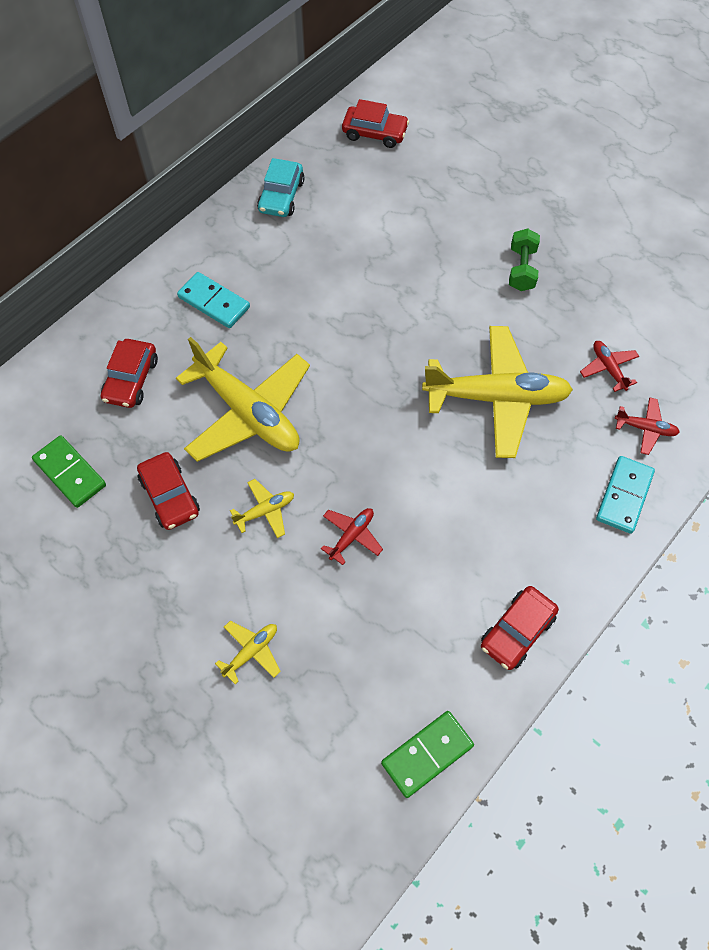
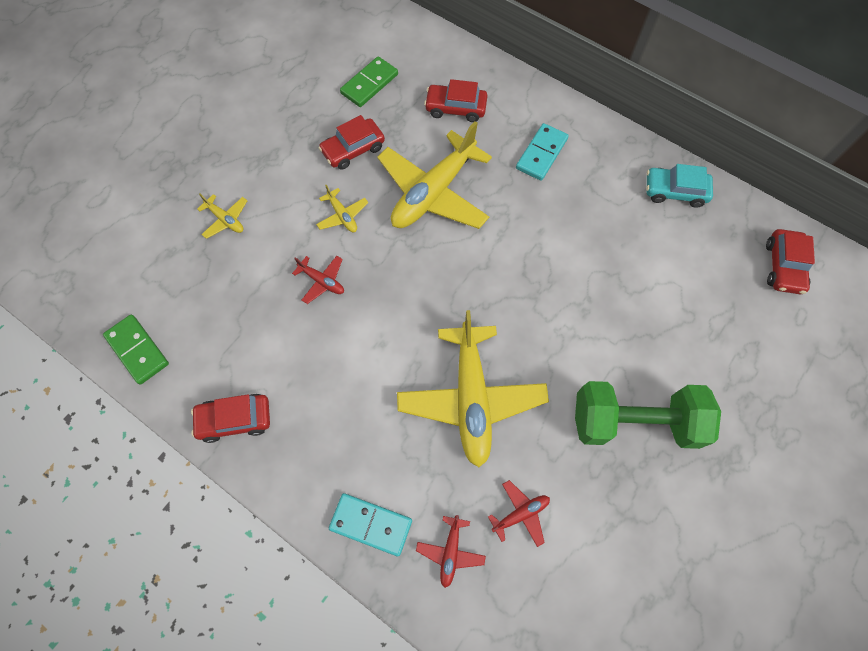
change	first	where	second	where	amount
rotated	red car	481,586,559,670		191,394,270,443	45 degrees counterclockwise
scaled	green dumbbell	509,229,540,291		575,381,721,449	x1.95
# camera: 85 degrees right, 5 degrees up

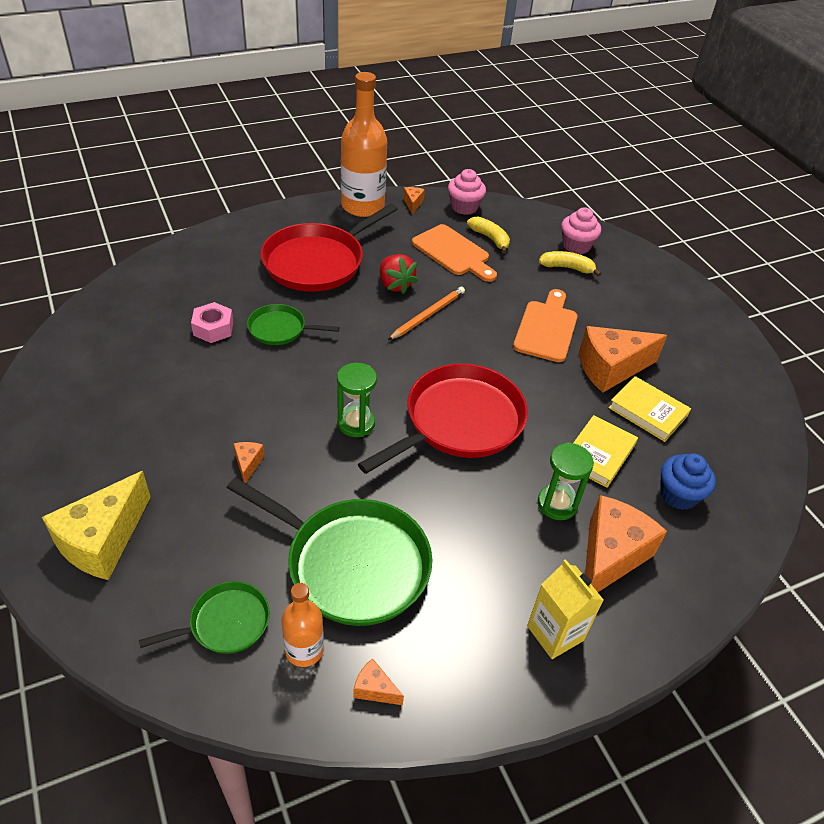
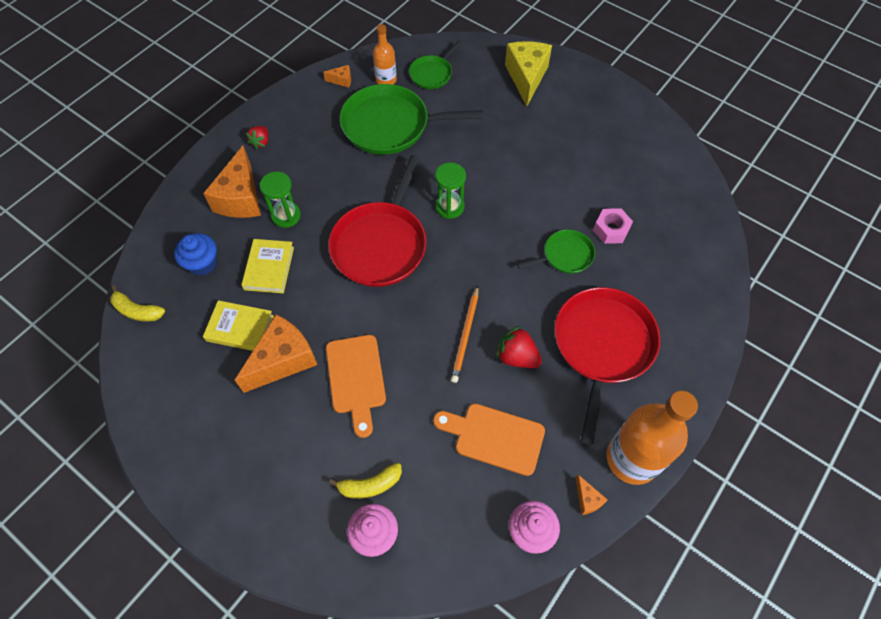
change	first	where	second	where	amount
gone	orange cheese	233,442,265,483			
shifted	yellow banana	467,216,510,254		110,285,165,322	
swapped	yellow carton	527,559,604,659	red strawberry	246,126,268,149	
# camera: 155 degrees right, 15 degrees up

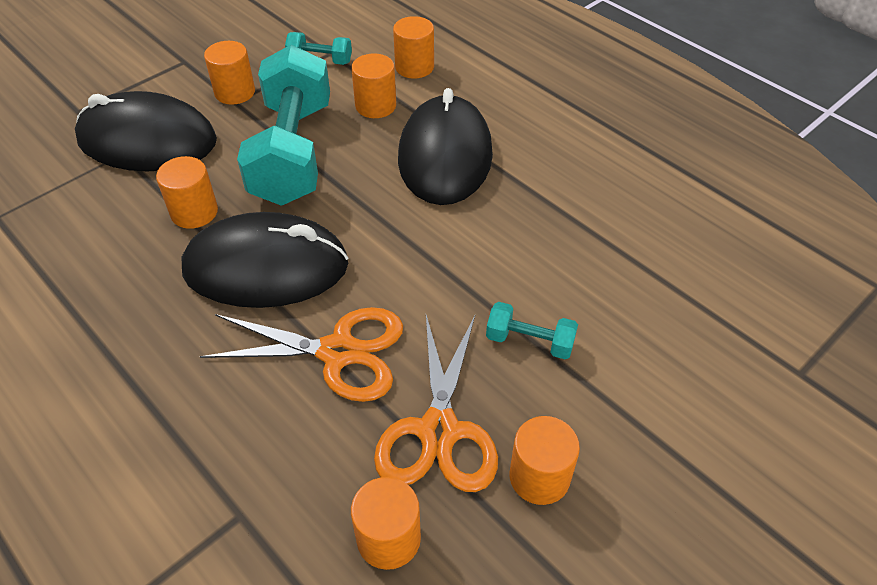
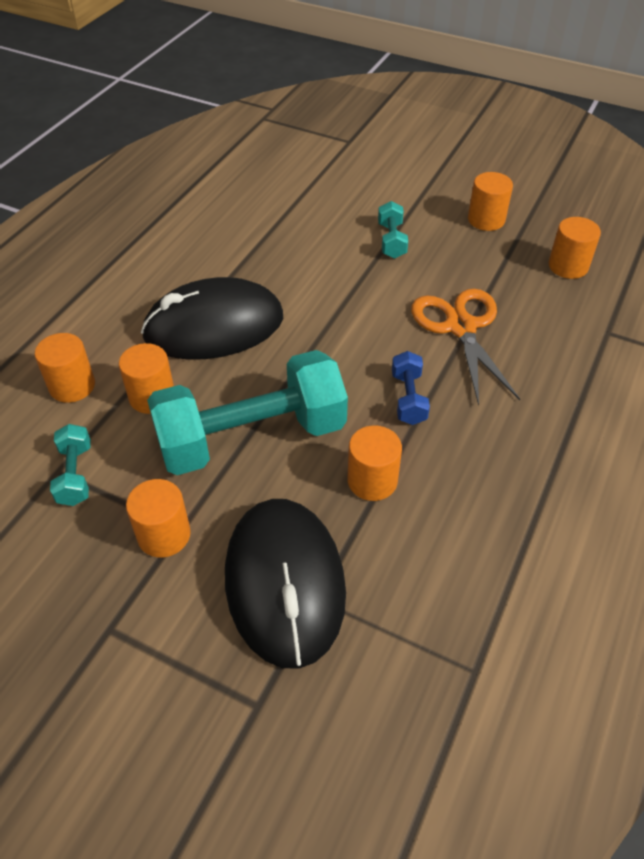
change	first	where	second	where	amount
gone	orange scissors	374,315,498,492			
swapped	black mouse	182,212,349,308	blue dumbbell	392,351,430,425	
# camera: 110 degrees left, 0 degrees up

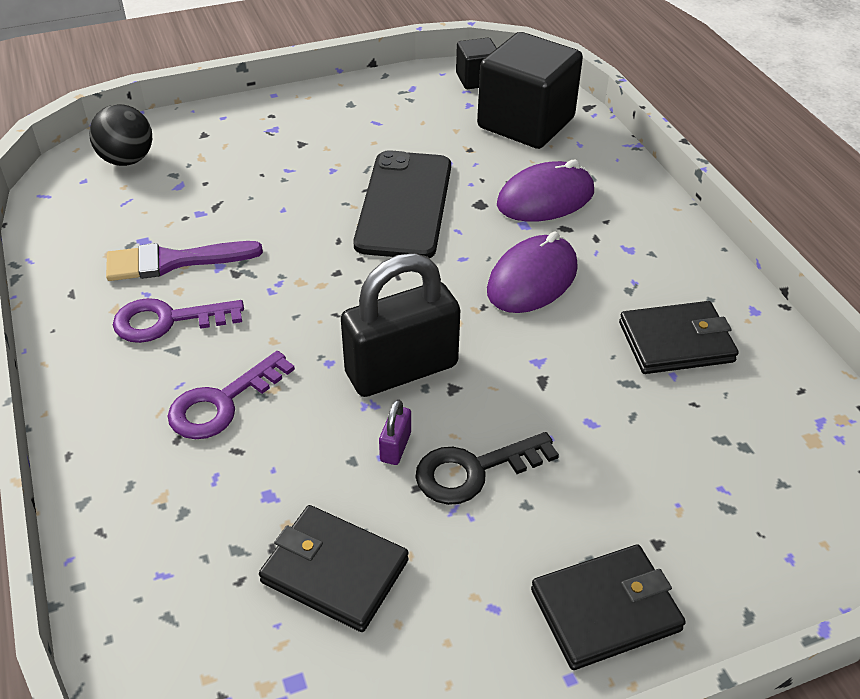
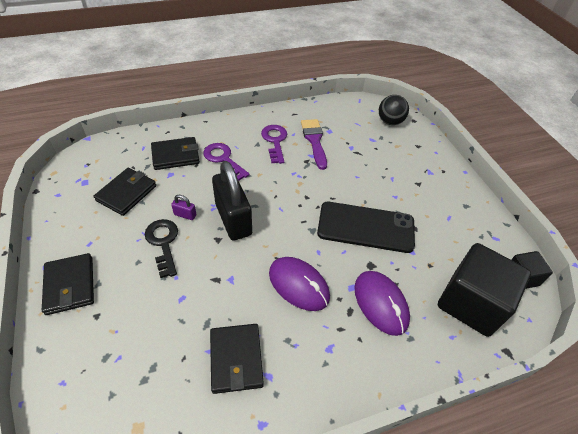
change	first	where	second	where	amount
new			black wallet	151,137,200,170	
# camera: 90 degrees right, 5 degrees up

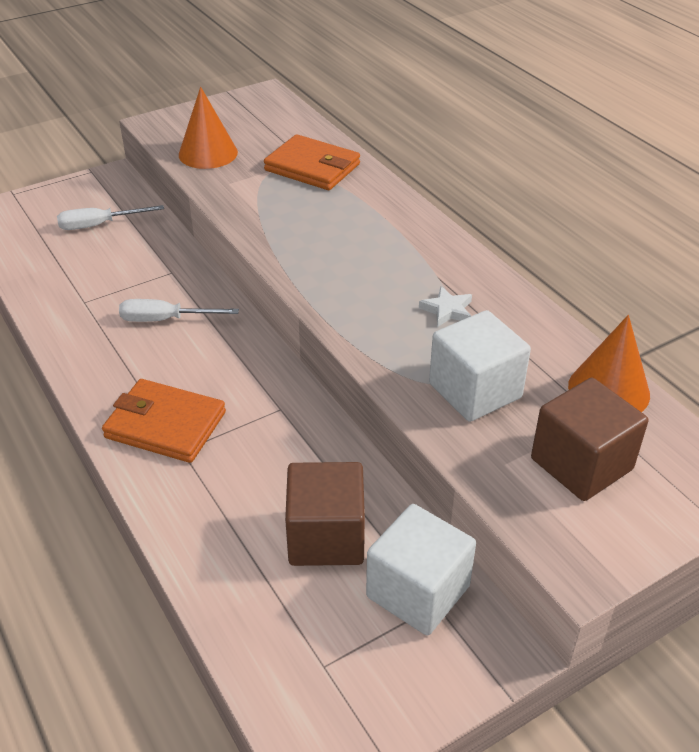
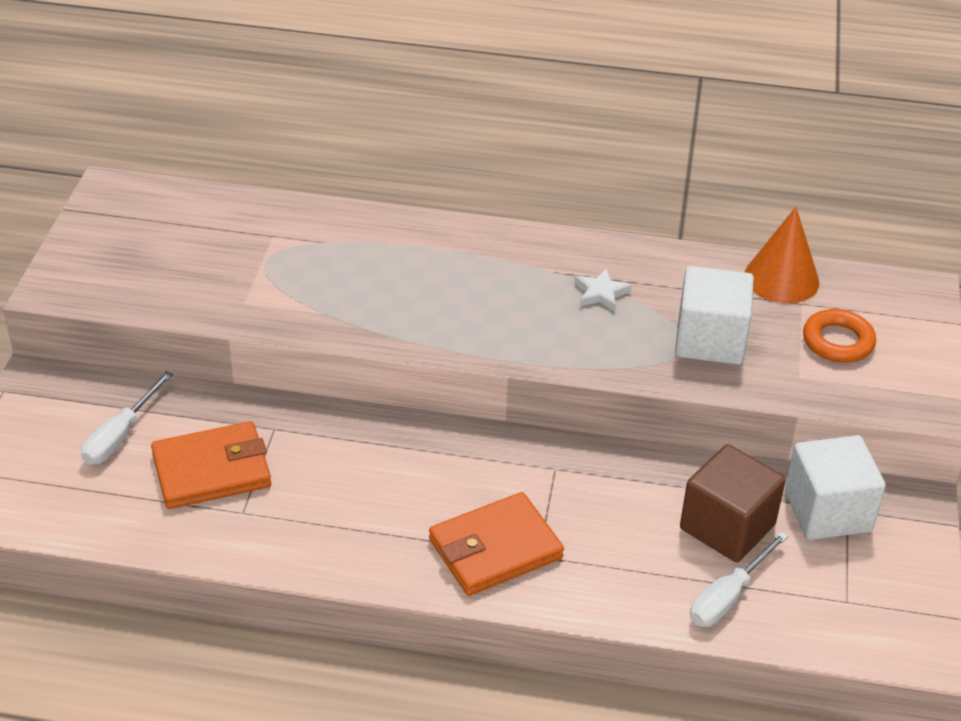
change	first	where	second	where	amount
gone	orange cone	179,87,238,169			
shifted	white screwdriver	119,299,239,322		690,532,789,627	
shifted	orange wallet	264,134,360,190		151,421,271,509	
swapped	brown cube	531,378,648,501	orange ring	803,309,876,363	
# camera: 50 degrees left, 0 degrees up

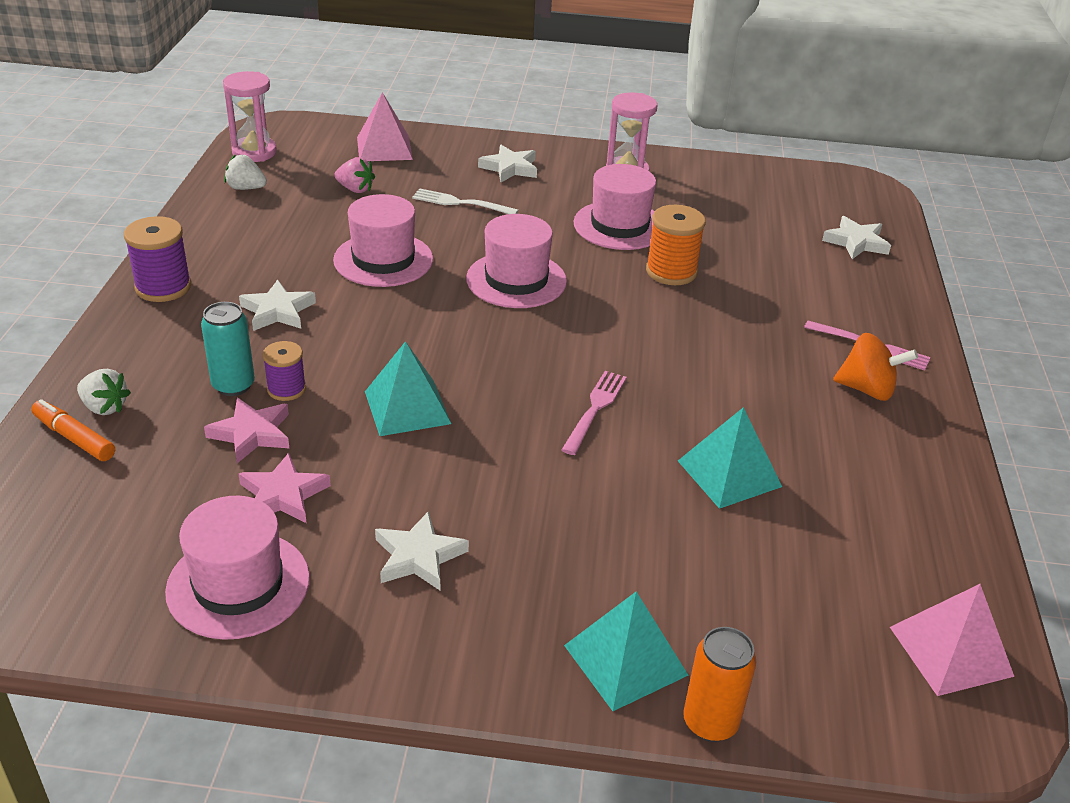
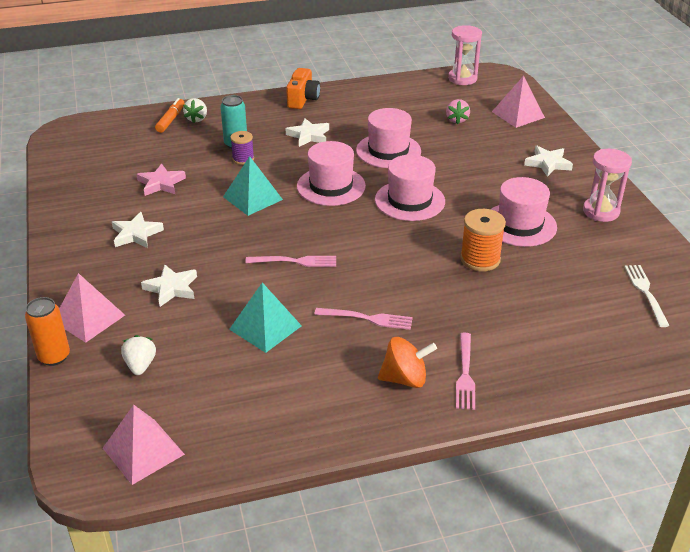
change	first	where	second	where	amount
gone	pink star	204,398,289,463			
new			pink fork	314,308,413,330	
shifted	pink hat	165,496,310,640		297,141,366,206	
shifted	white strawberry	224,155,267,190		121,335,156,375	
shifted	white fork	412,188,519,214		624,265,670,327	
shifted	white star	822,216,891,259		141,264,197,307	
swapped	purple spool	124,216,191,302	orange camera	286,68,320,109	
repainted	turquoise pyramid	564,591,688,711	pink pyramid	59,273,125,343	
rotated	orange spinning top	833,333,918,401		378,337,437,388	90 degrees counterclockwise
# camera: 70 degrees right, 0 degrees up

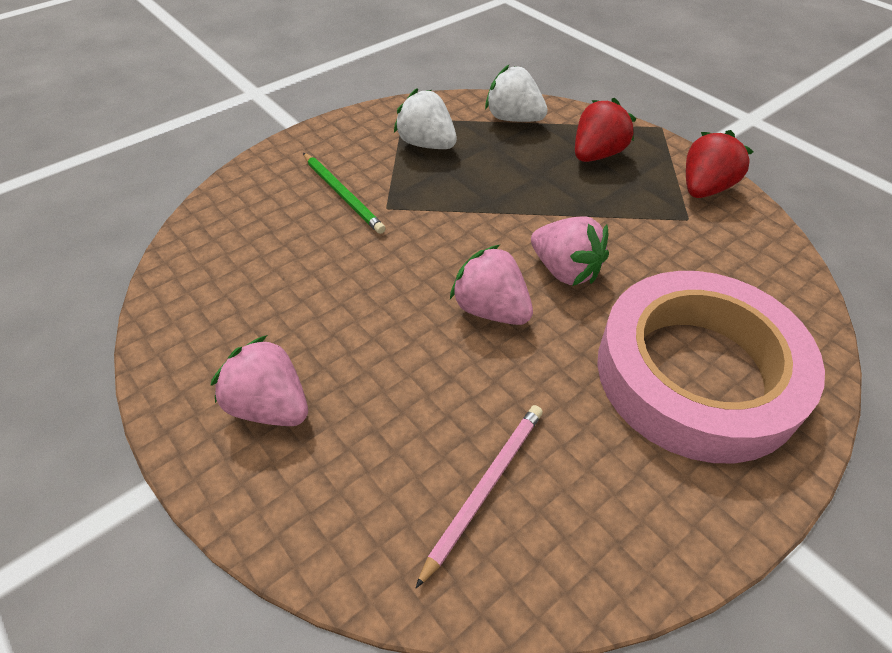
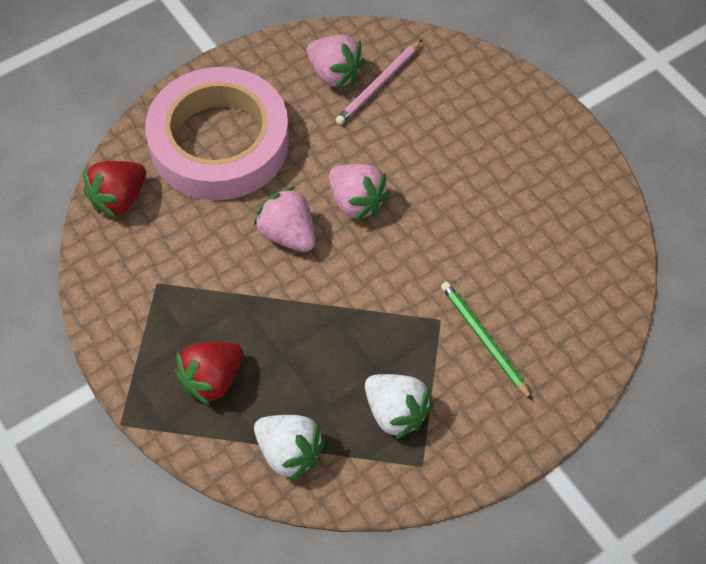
change	first	where	second	where	amount
shifted	pink strawberry	211,335,308,426		307,35,365,89	
shifted	red strawberry	686,130,754,198		83,161,146,218	
# camera: 175 degrees left, 10 degrees up

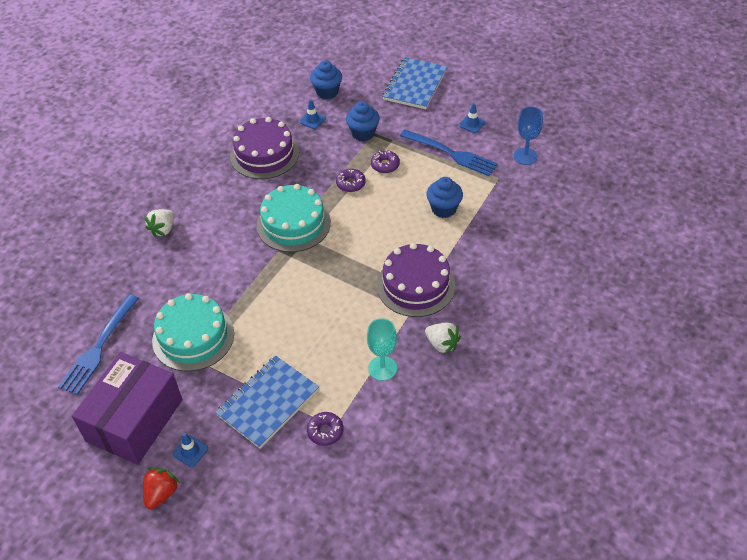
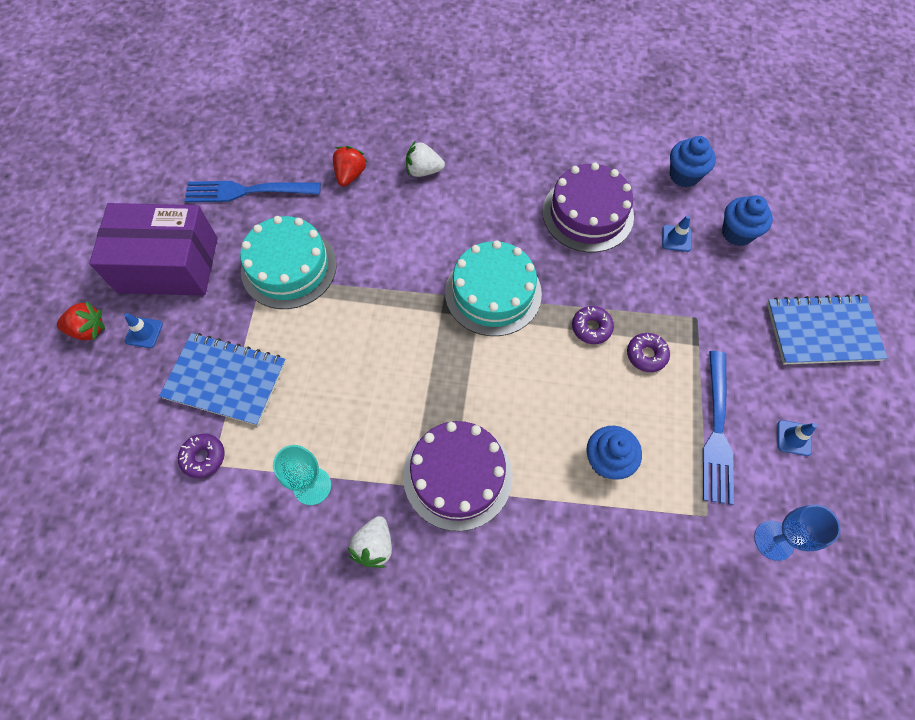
change	first	where	second	where	amount
new			red strawberry	333,146,367,186	
shifted	blue cupcake	346,101,380,141		670,136,716,187	
# camera: 65 degrees right, 15 degrees up

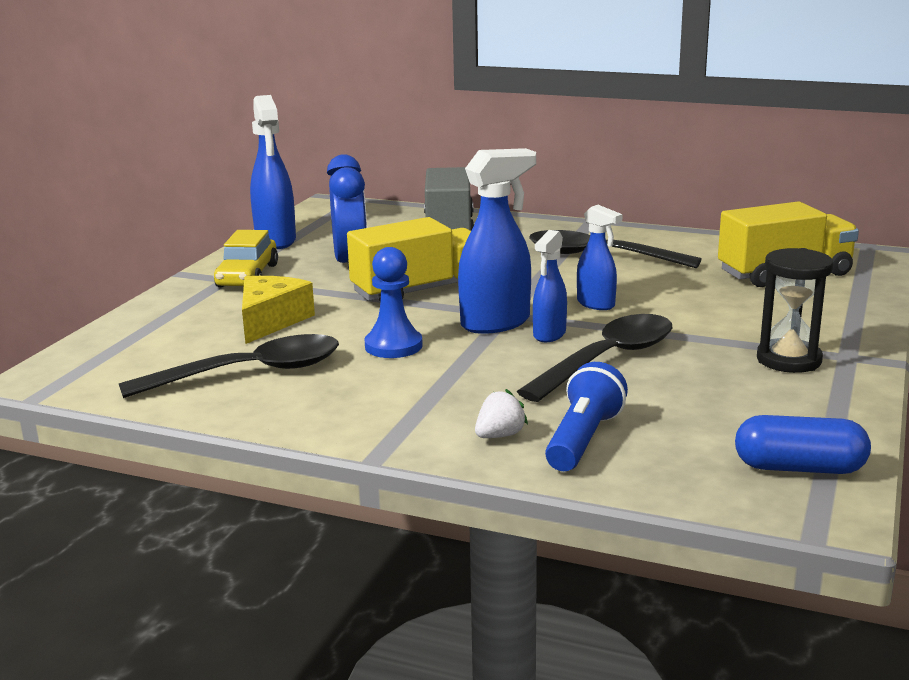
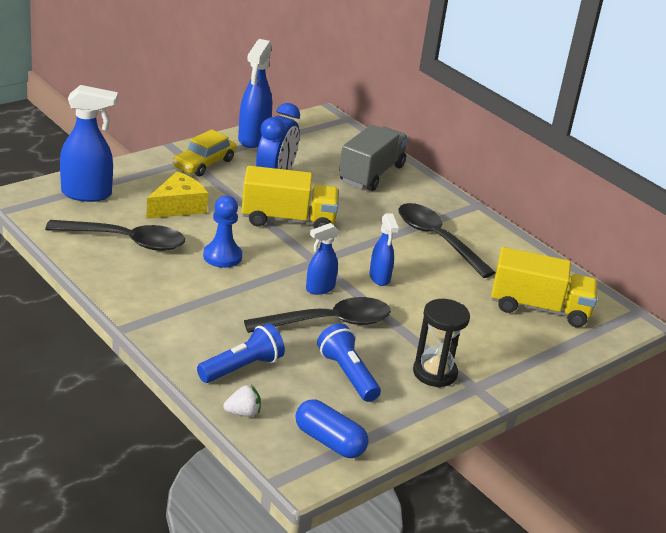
change	first	where	second	where	amount
new			blue flashlight	317,323,381,402	
shifted	blue spray bottle	458,148,536,334		60,85,118,202	
shifted	white strawberry	475,389,528,438		223,385,261,417	
# camera: 25 degrees right, 10 degrees up

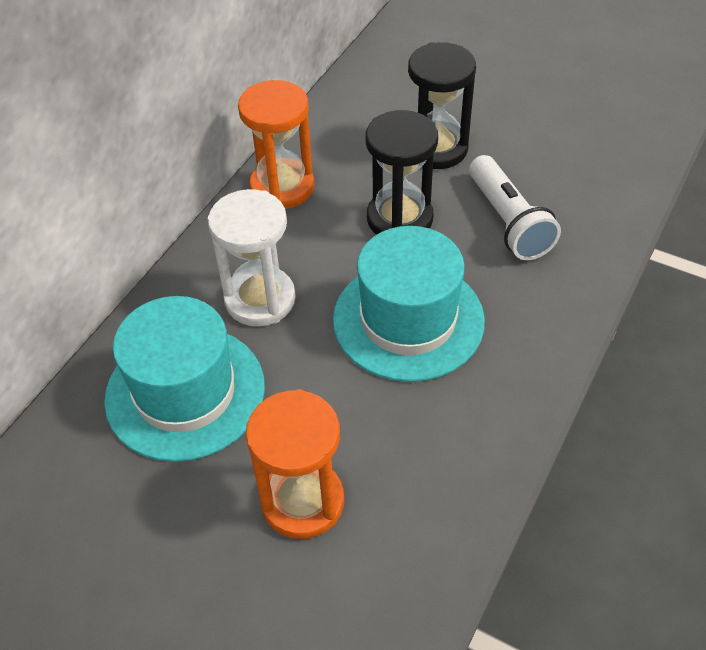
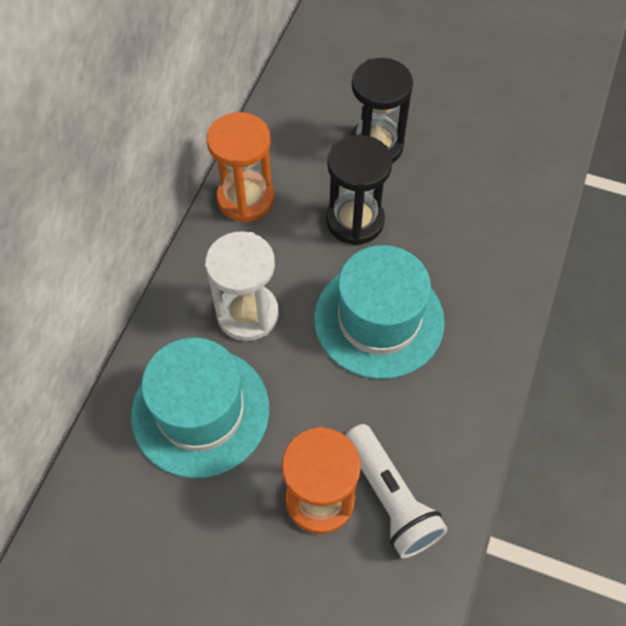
change	first	where	second	where	amount
shifted	white flashlight	469,155,561,260		345,424,448,558	
# camera: 10 degrees left, 10 degrees up

